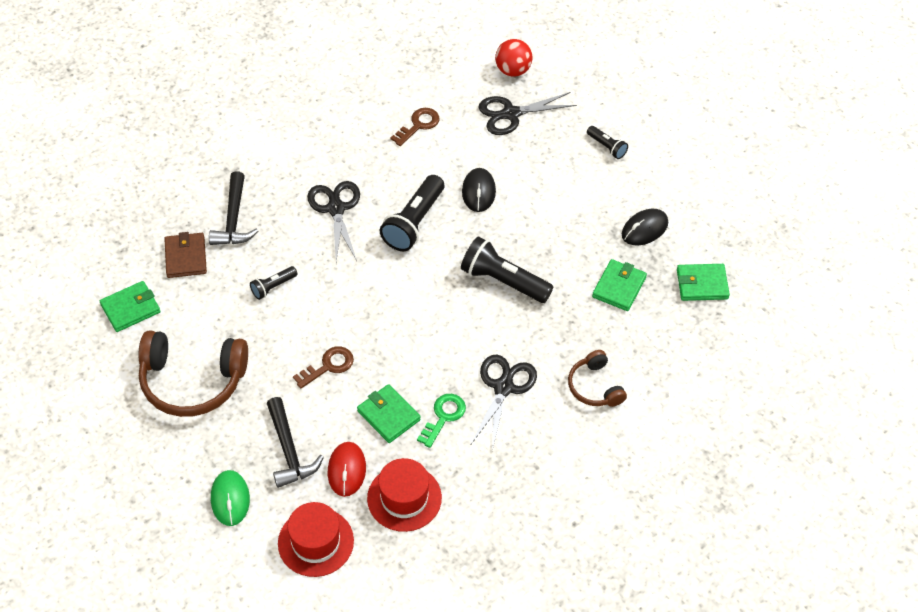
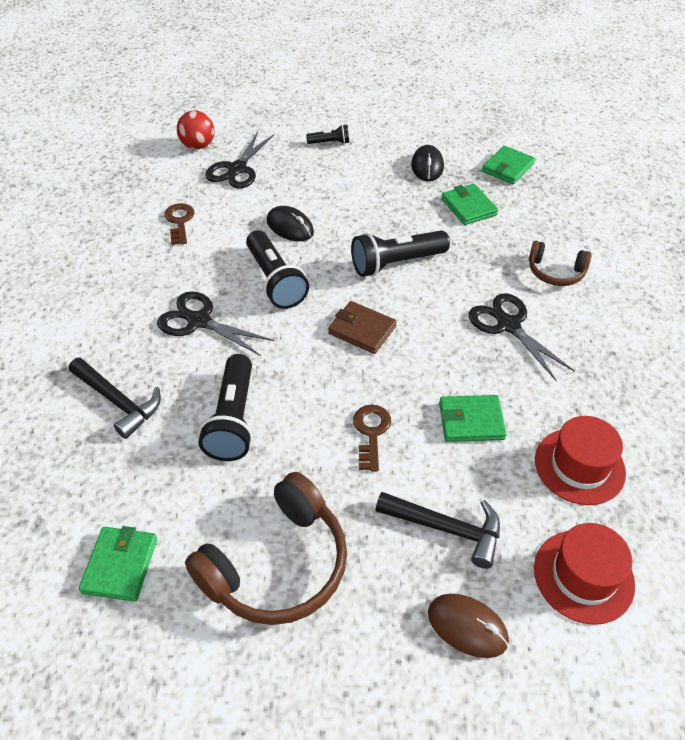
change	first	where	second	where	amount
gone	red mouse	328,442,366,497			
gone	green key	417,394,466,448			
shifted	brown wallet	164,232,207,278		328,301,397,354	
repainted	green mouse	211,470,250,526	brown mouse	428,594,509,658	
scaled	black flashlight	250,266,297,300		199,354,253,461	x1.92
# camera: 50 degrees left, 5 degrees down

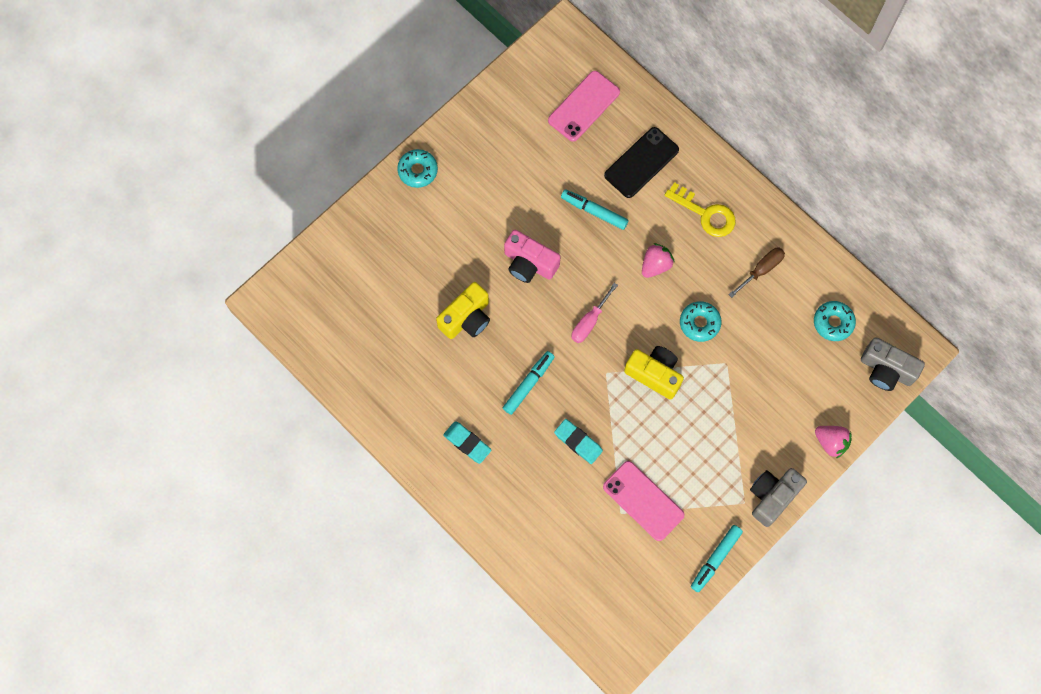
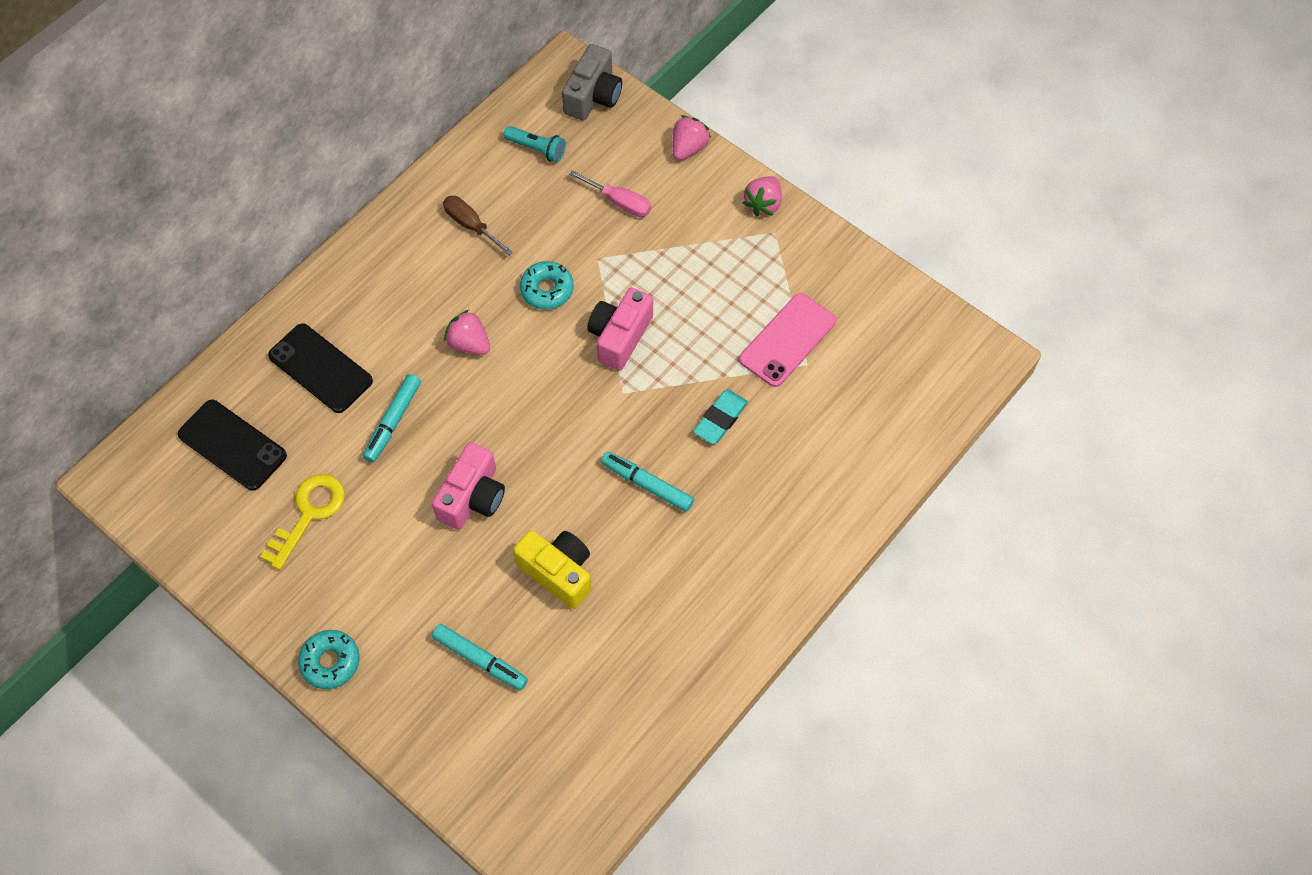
change	first	where	second	where	amount
gone	turquoise eraser	443,421,492,464			
shifted	pink screwdriver	571,283,618,343		569,170,651,217	
shifted	yellow key	665,182,736,237		260,474,345,570	
shifted	turquoise marker	691,525,743,592		432,624,528,690	
swapped	grey camera	750,468,807,527	pink strawberry	743,176,782,217	
swapped	turquoise donut	814,301,856,341	turquoise flashlight	504,126,566,163	
repainted	pink phone	548,71,620,142	black phone	178,400,287,491	
repainted	yellow camera	624,346,684,400	pink camera	587,288,653,371	
# camera: 95 degrees left, 10 degrees down

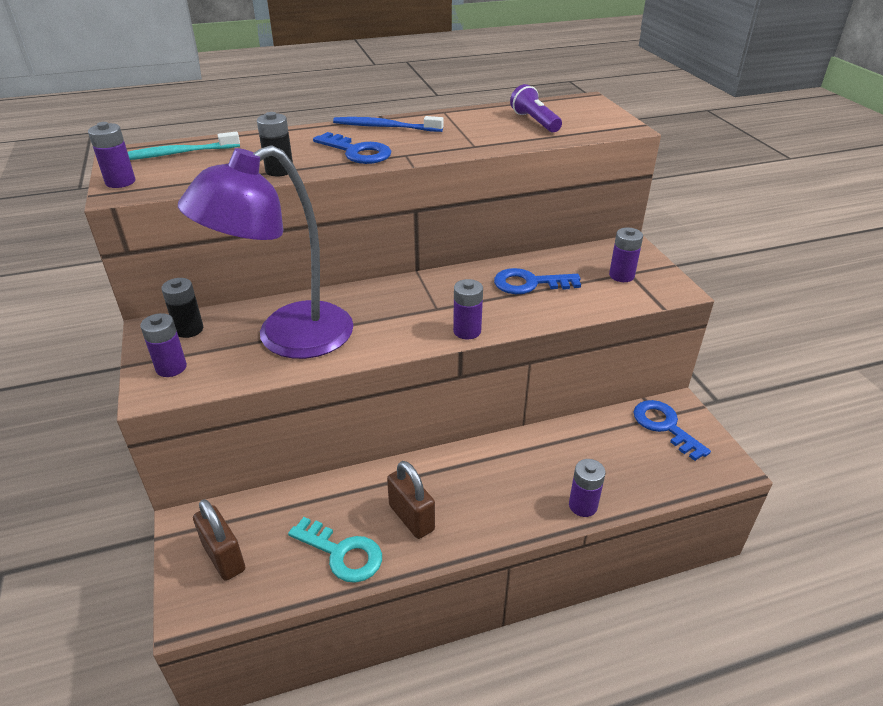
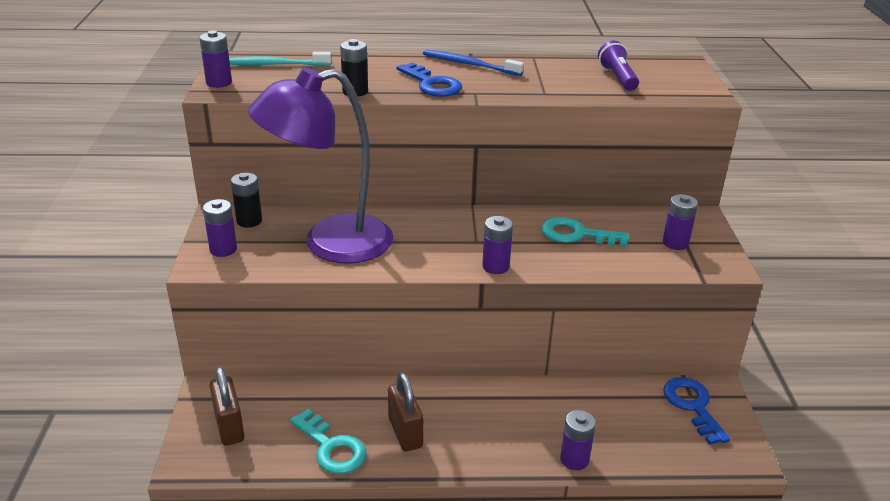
change	first	where	second	where	amount
repainted	blue key	494,268,581,294	turquoise key	542,217,630,247	
# camera: 15 degrees right, 5 degrees down

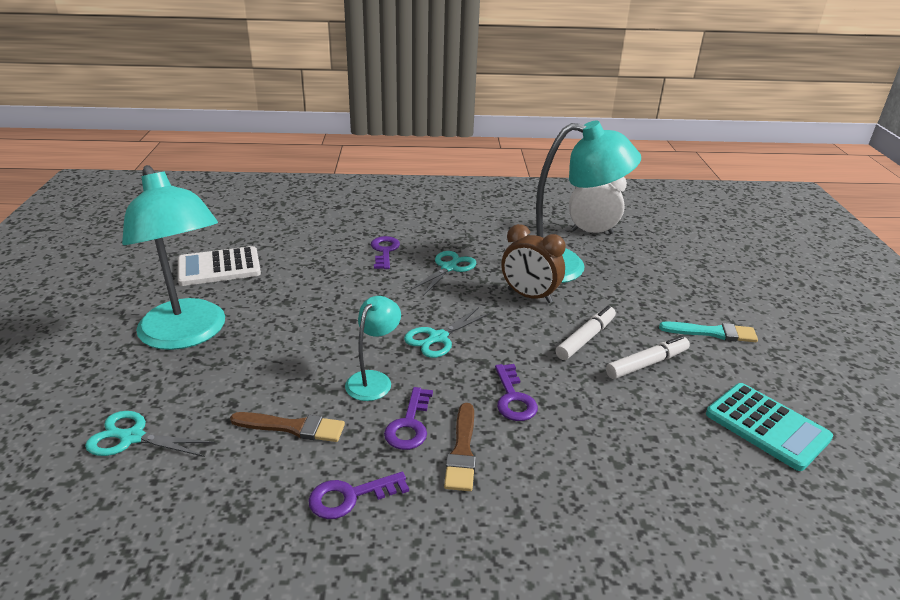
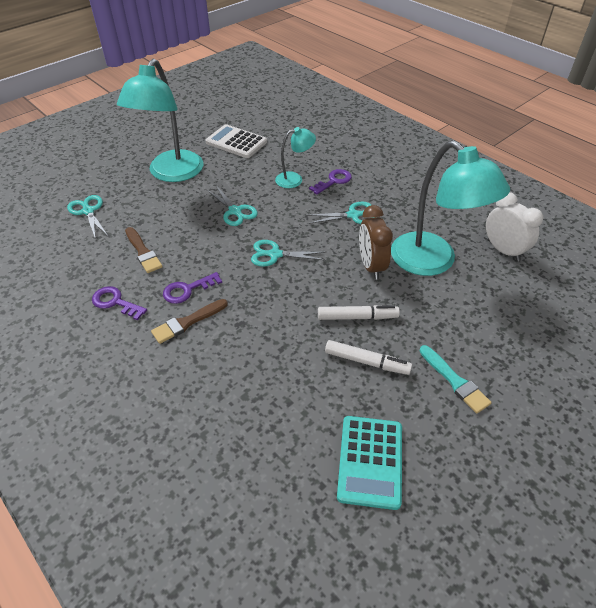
change	first	where	second	where	amount
gone	purple key	495,364,538,421			
new			turquoise scissors	206,185,258,226	
shifted	turquoise lamp	345,296,401,401		275,127,316,188	
# camera: 50 degrees right, 15 degrees up

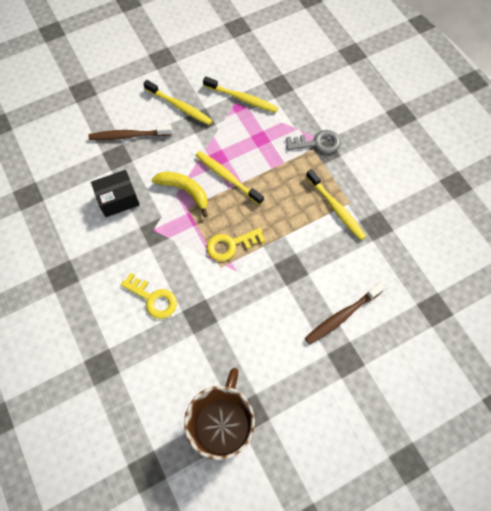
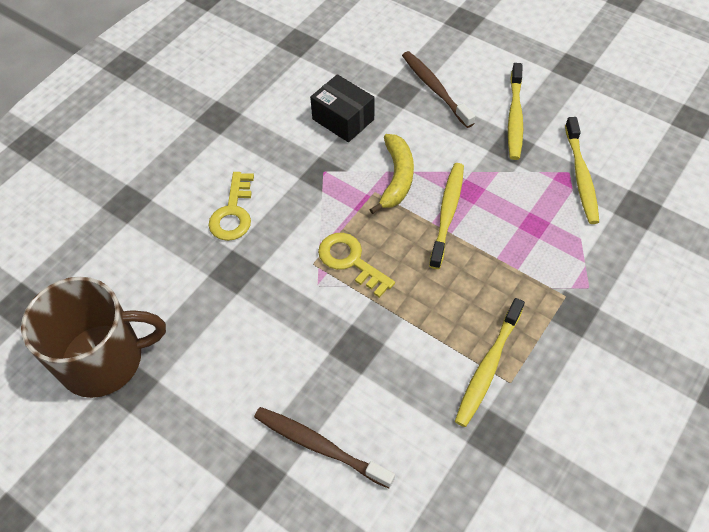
change	first	where	second	where	amount
gone	grey key	286,130,341,153			
# camera: 65 degrees right, 10 degrees down

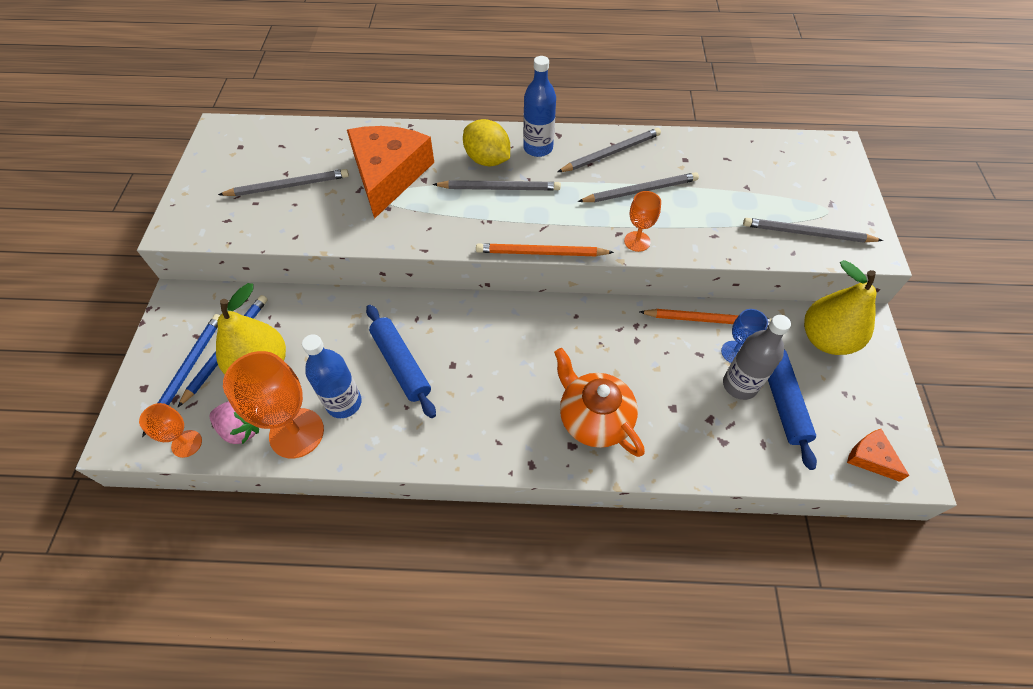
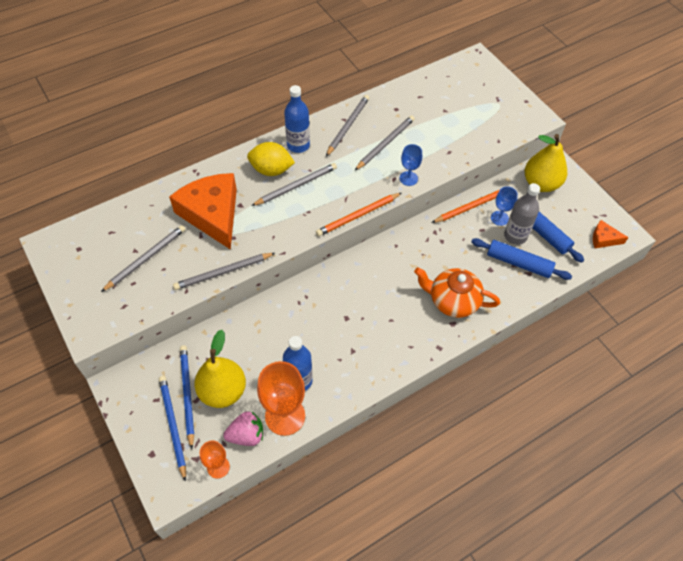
change	first	where	second	where	amount
shifted	blue rolling pin	366,305,436,418		471,238,572,280	
shifted	grey pencil	743,218,883,243		173,253,275,290	
repainted	orange goblet	624,191,661,252	blue goblet	400,144,422,186	
# camera: 35 degrees left, 0 degrees up

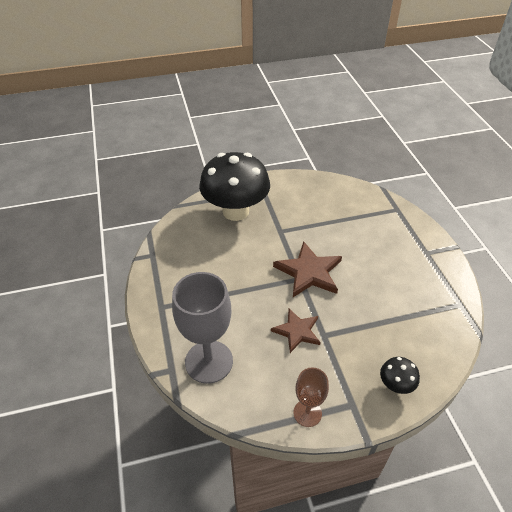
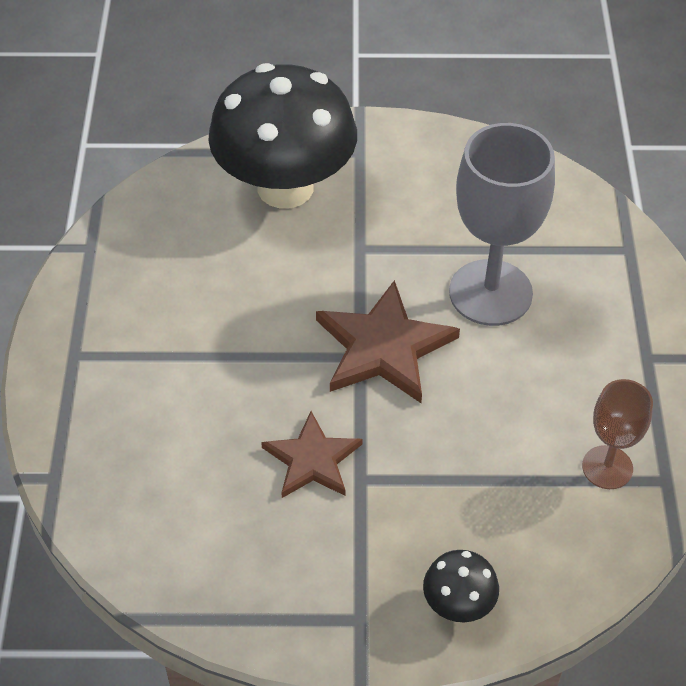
change	first	where	second	where	amount
shifted	grey goblet	172,272,233,384		449,123,555,326	
shifted	brown goblet	293,367,329,427		582,379,653,489	
# camera: 15 degrees right, 5 degrees up

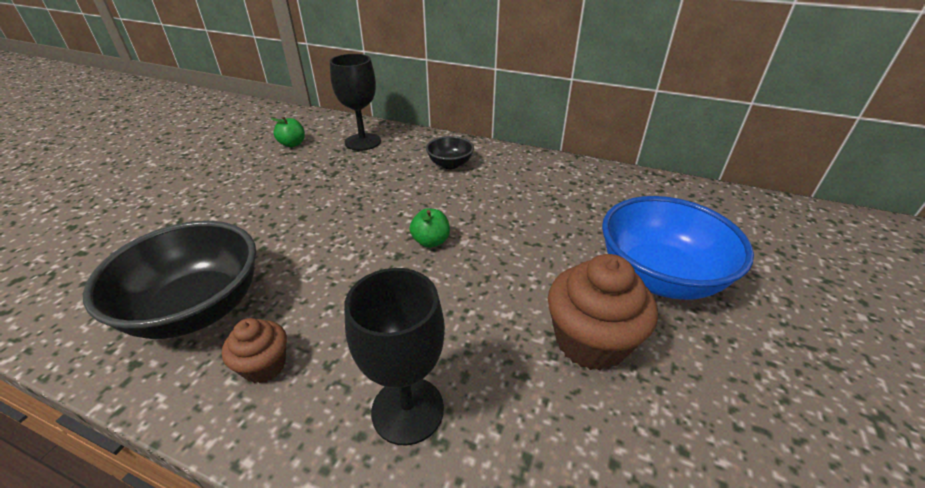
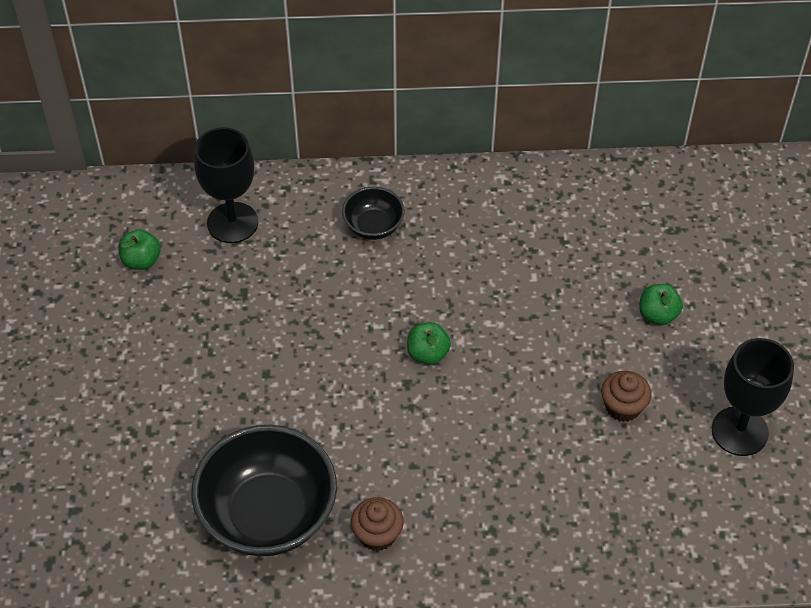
change	first	where	second	where	amount
shifted	black goblet	344,268,445,446		712,338,794,456	
swapped	blue bowl	602,196,754,300	green apple	639,284,683,325	
scaled	brown cupcake	548,254,658,371		601,371,651,422	x0.56
# camera: 25 degrees left, 15 degrees up

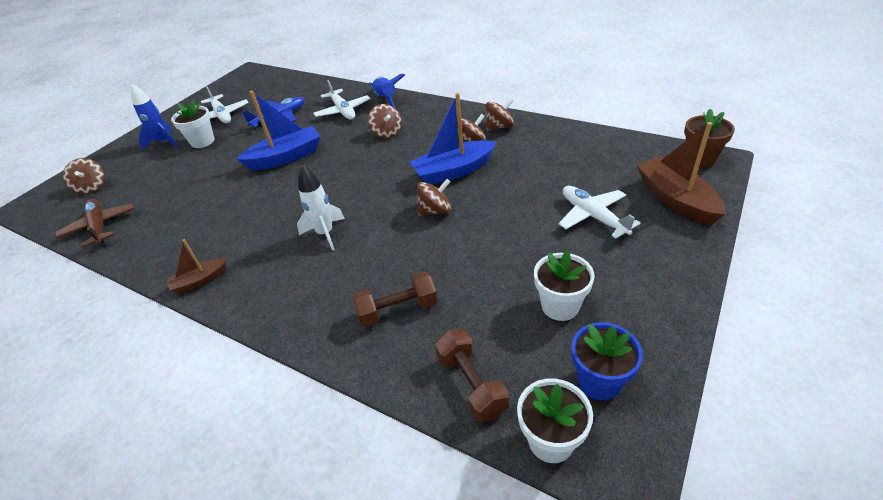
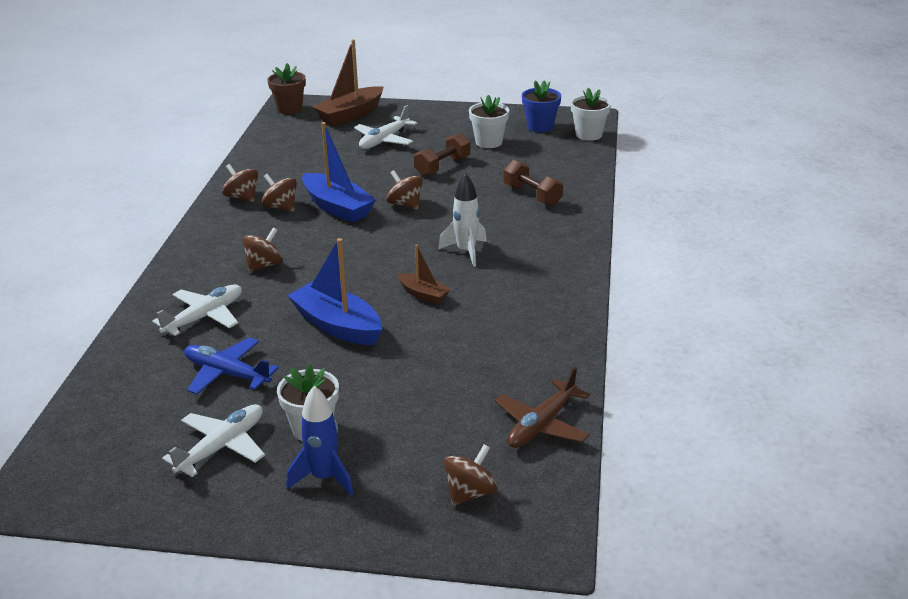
change	first	where	second	where	amount
gone	blue rocket	369,74,405,109			
shifted	brown boat	167,239,227,294		398,244,451,304	
shifted	brown dumbbell	435,329,509,422		414,133,470,176	
# camera: 115 degrees left, 10 degrees down

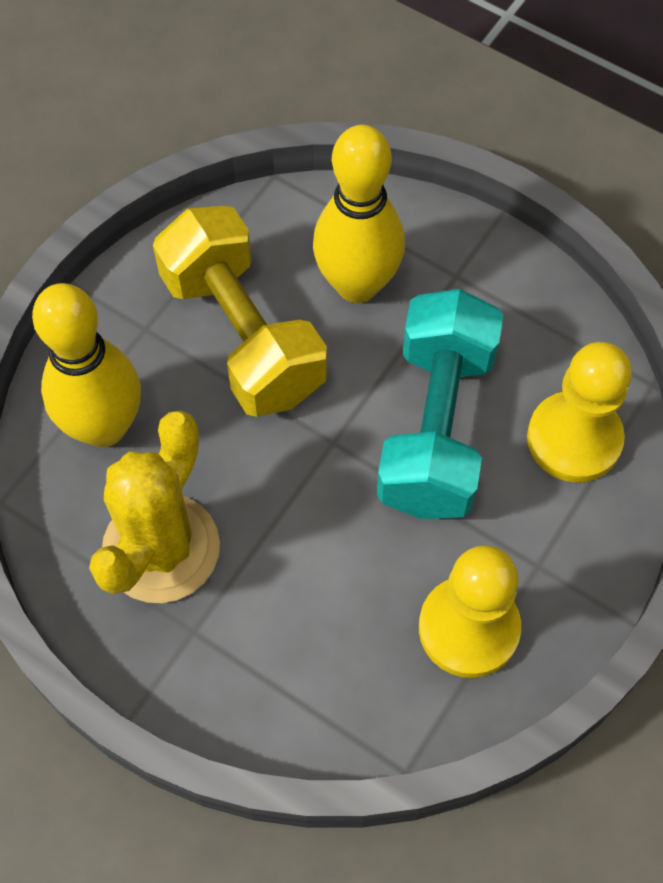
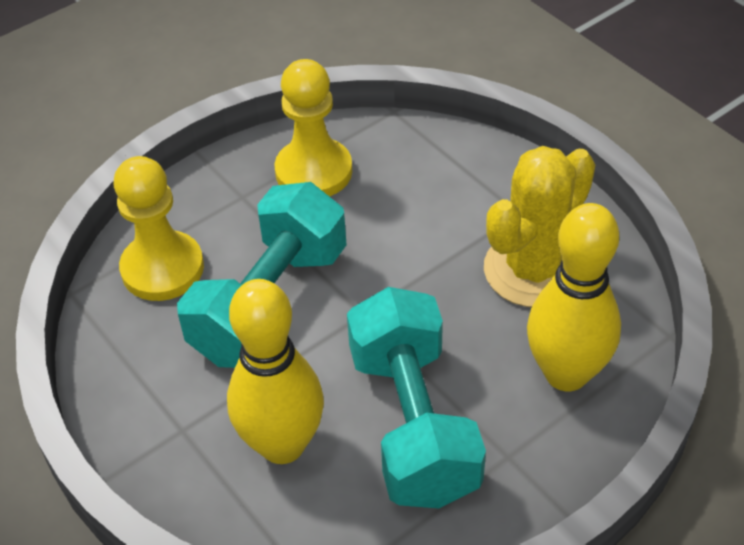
change	first	where	second	where	amount
repainted	yellow dumbbell	153,206,327,417	turquoise dumbbell	347,287,486,508	
# camera: 160 degrees left, 15 degrees down

